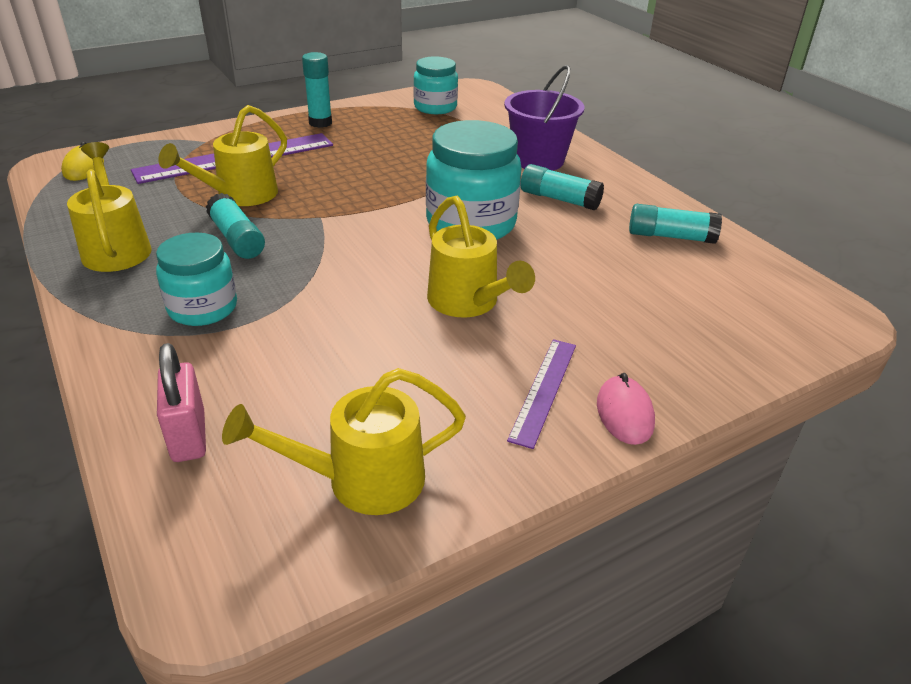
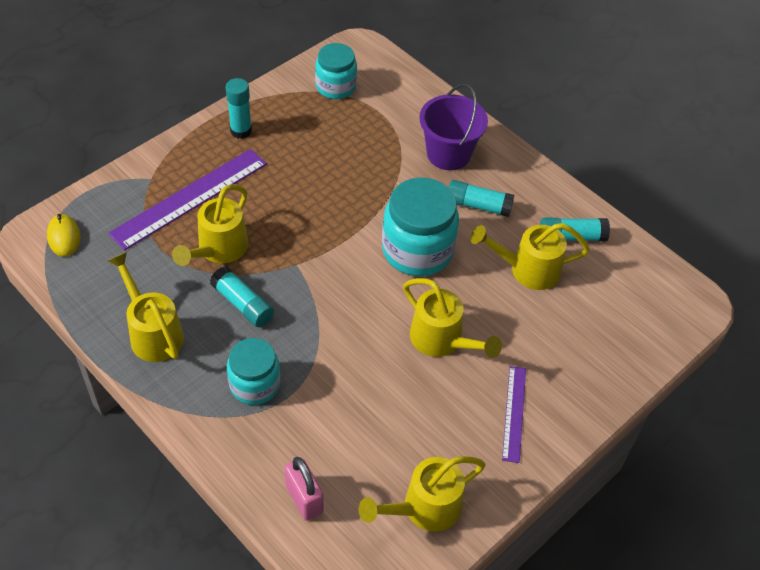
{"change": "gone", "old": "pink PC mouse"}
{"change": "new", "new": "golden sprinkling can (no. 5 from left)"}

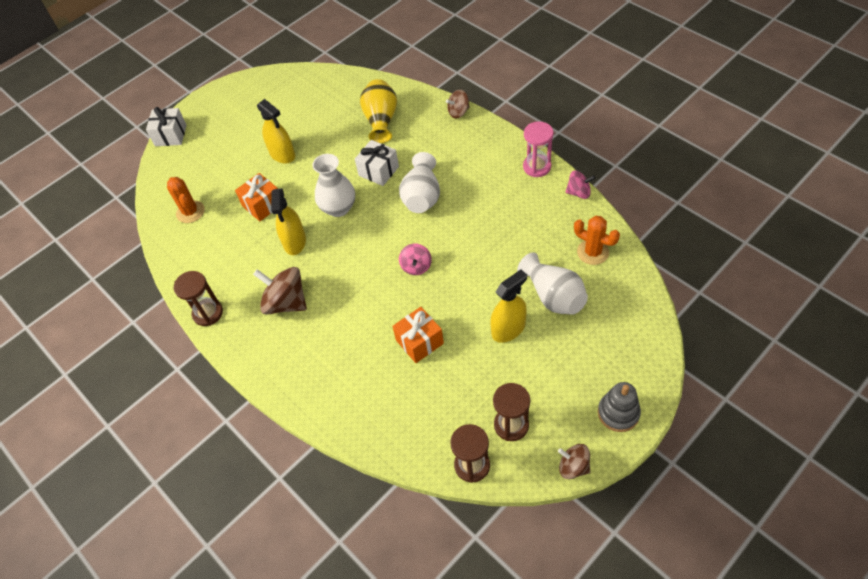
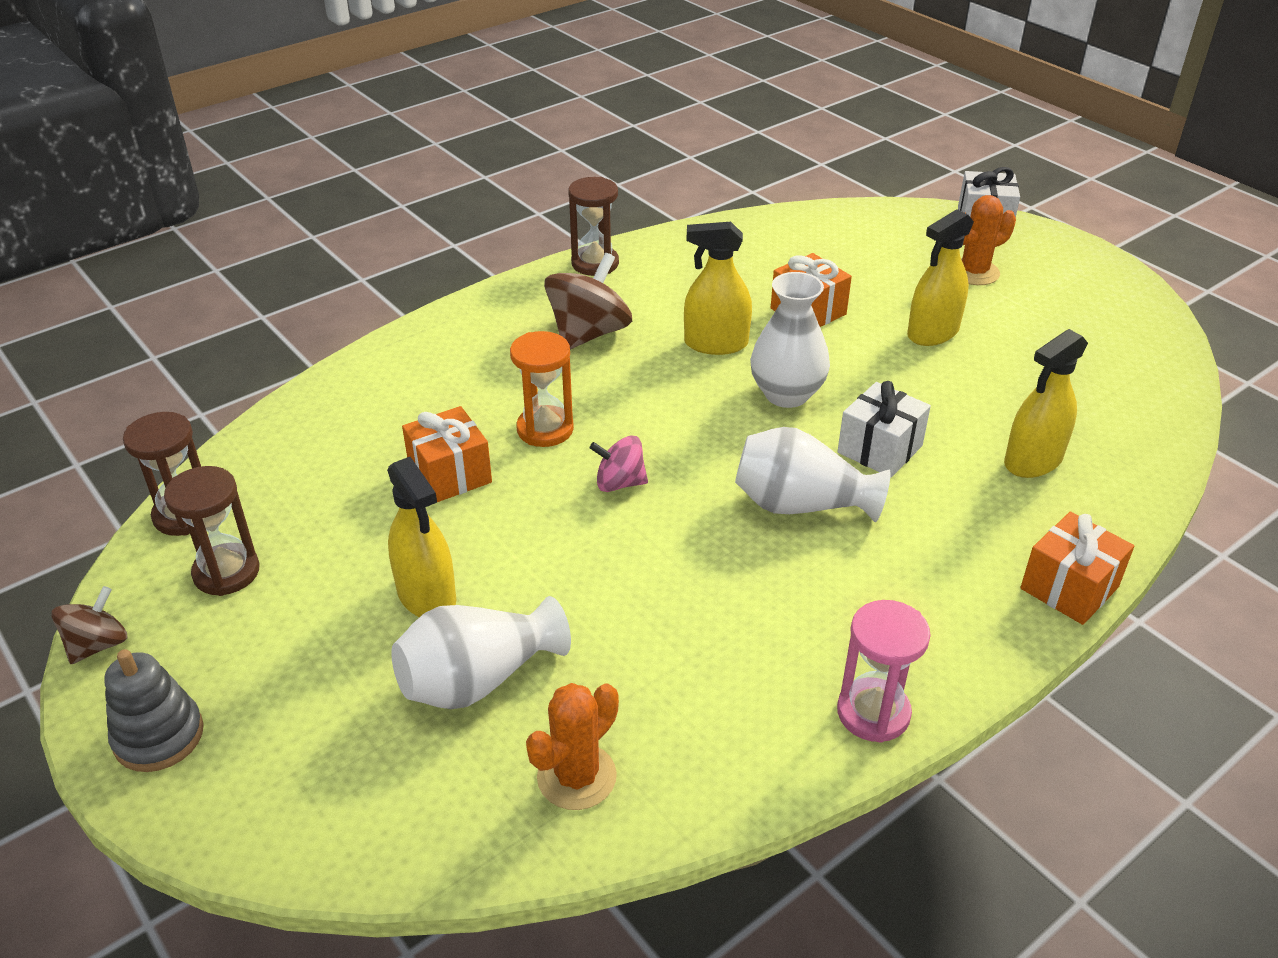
{"change": "shifted", "old": "bright orange saguaro cactus (no. 1 from left in the first image)", "new": "bright orange saguaro cactus (no. 2 from left)"}
{"change": "swapped", "old": "golden tall vase", "new": "golden sprayer (no. 4 from left)"}
{"change": "swapped", "old": "dark brown spinning top (no. 2 from left)", "new": "bright orange present (no. 3 from left)"}
{"change": "gone", "old": "pink spinning top (no. 2 from left)"}
{"change": "new", "new": "bright orange hourglass"}

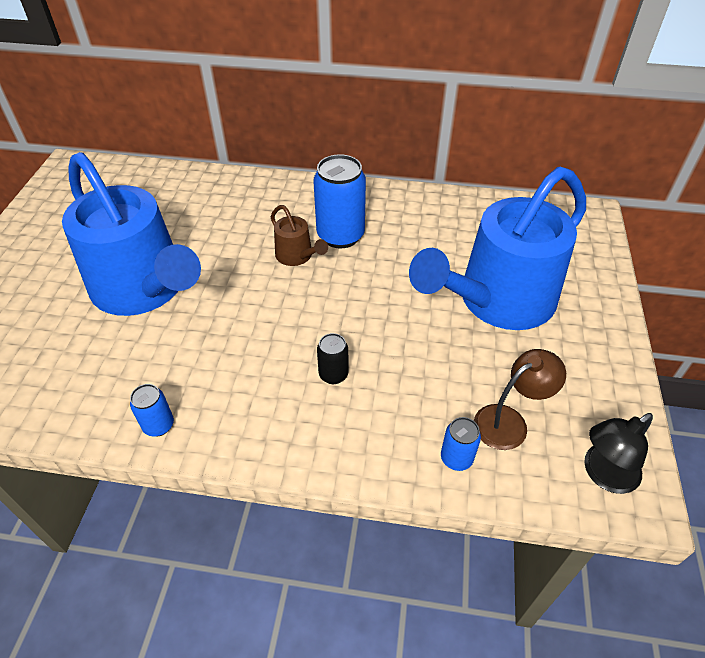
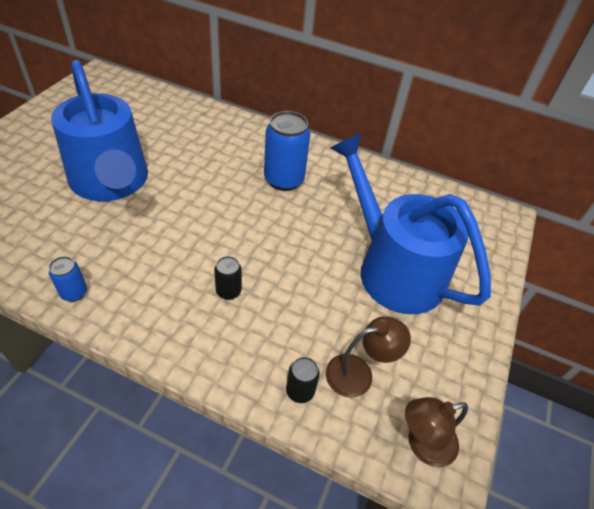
{"change": "gone", "old": "dark brown sprinkling can"}
{"change": "rotated", "old": "blue sprinkling can (no. 2 from left)", "degrees": 75}
{"change": "repainted", "old": "blue soda can (no. 3 from left)", "new": "black soda can (no. 2 from left)"}
{"change": "repainted", "old": "black lamp", "new": "dark brown lamp (no. 2 from left)"}

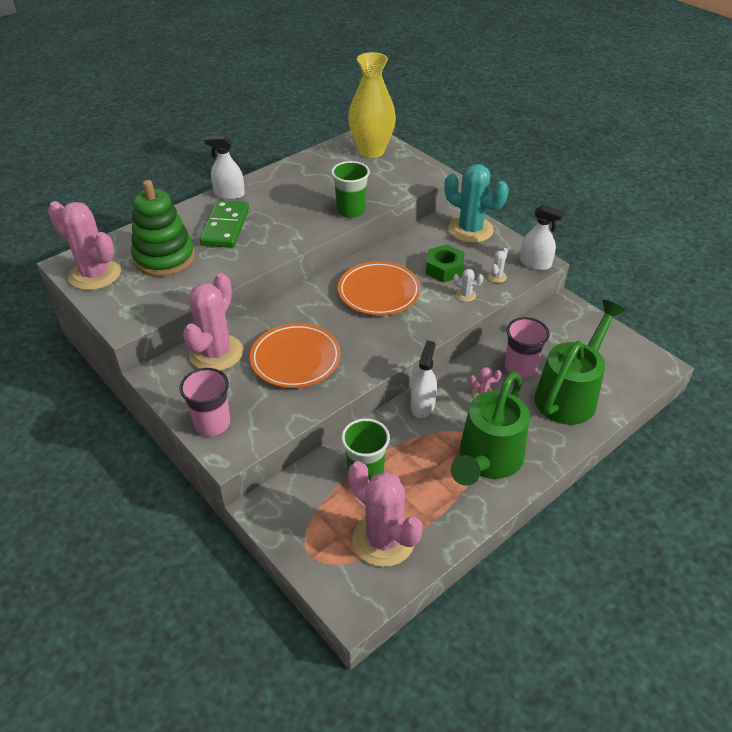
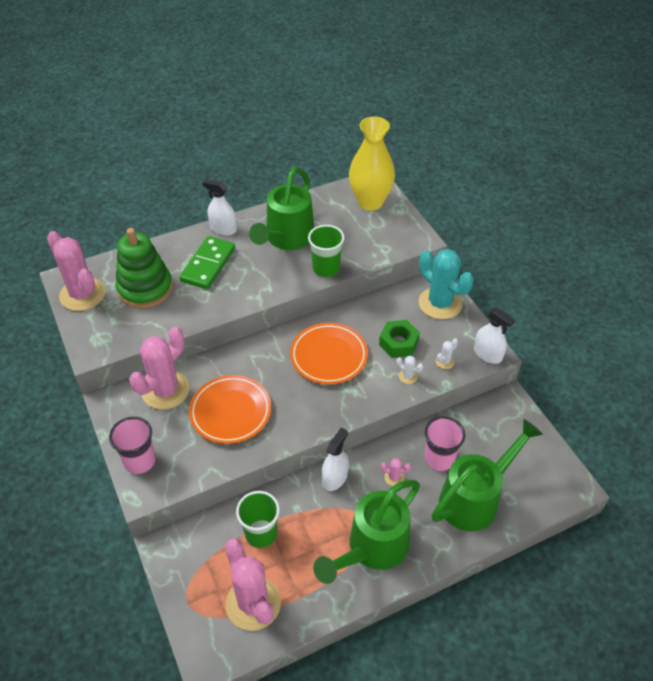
{"change": "new", "new": "leaf-green sprinkling can (no. 1 from left)"}

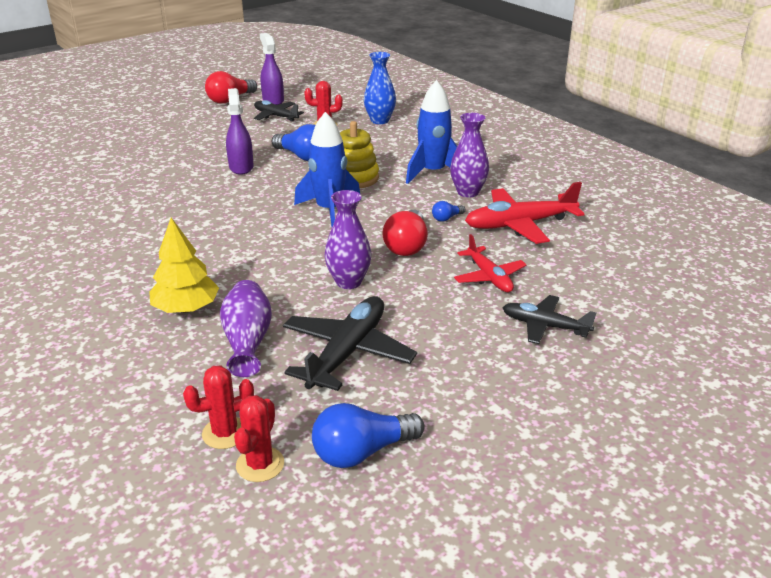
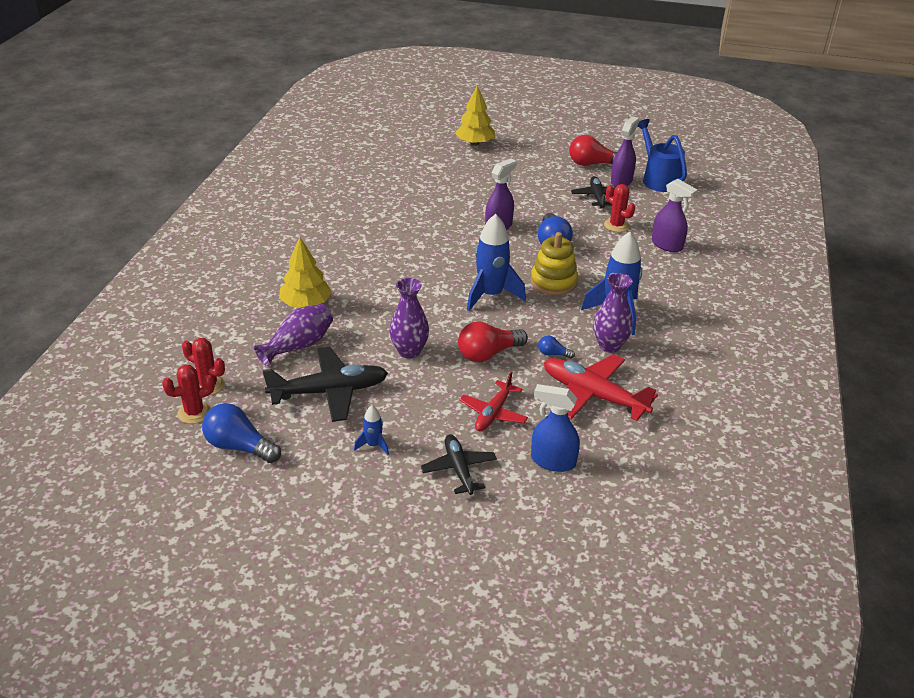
{"change": "swapped", "old": "blue tall vase", "new": "purple sprayer (no. 3 from left)"}
{"change": "new", "new": "blue toy rocket (no. 1 from left)"}
{"change": "new", "new": "golden toy tree (no. 2 from left)"}
{"change": "new", "new": "blue sprayer"}
{"change": "new", "new": "blue sprinkling can"}

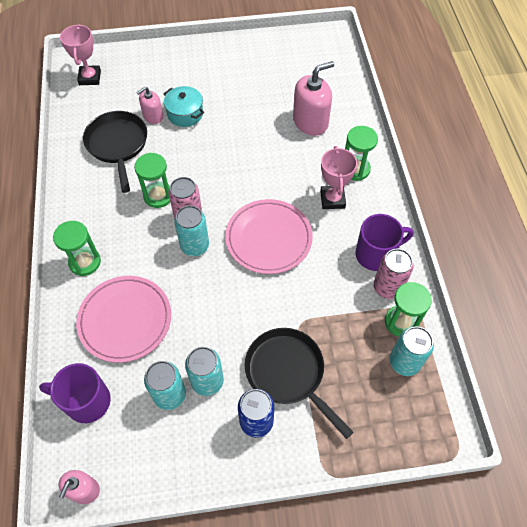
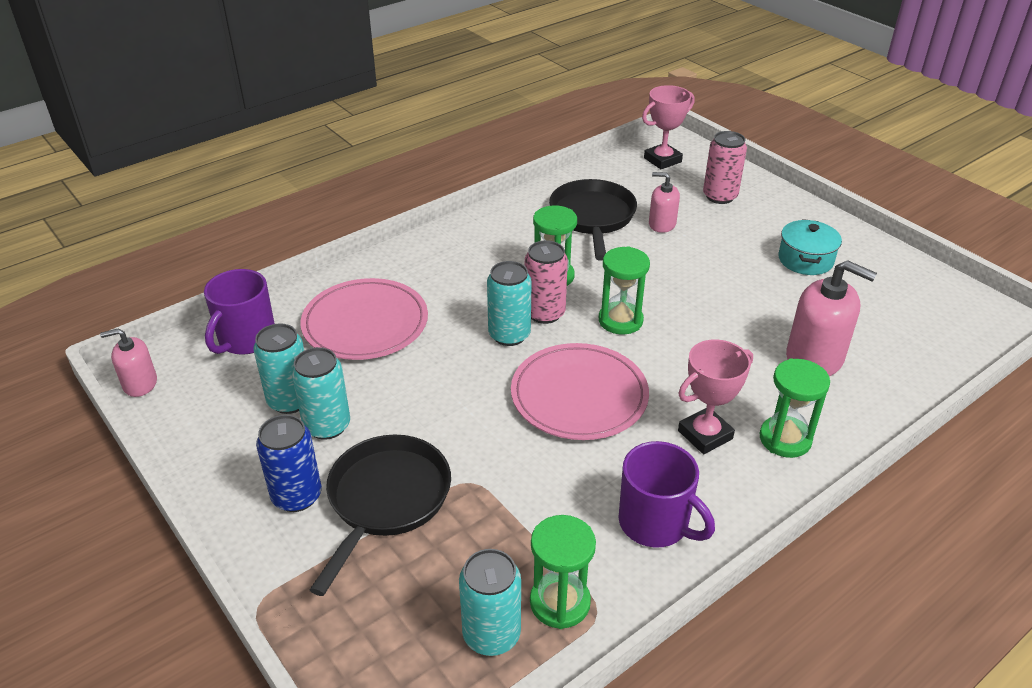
{"change": "rotated", "old": "purple coffee mug (no. 1 from left)", "degrees": -135}
{"change": "shifted", "old": "leaf-green hourglass (no. 1 from left in the first image)", "new": "leaf-green hourglass (no. 3 from left)"}
{"change": "rotated", "old": "black pan (no. 1 from left in the first image)", "degrees": -45}
{"change": "shifted", "old": "turquoise stockpot"}
{"change": "shifted", "old": "pink soda can (no. 2 from left)"}

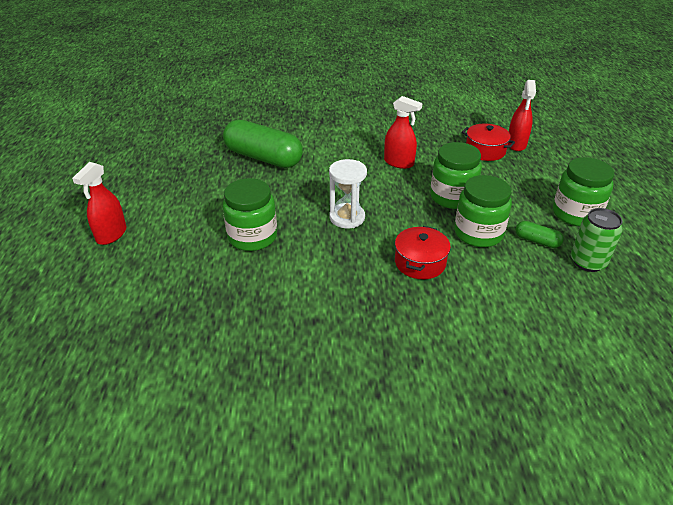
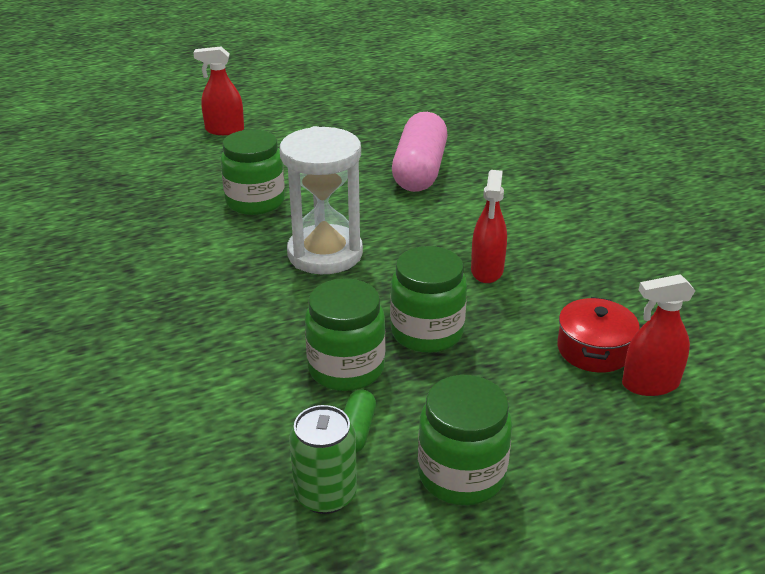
{"change": "repainted", "old": "leaf-green pill shape (no. 1 from left)", "new": "pink pill shape"}
{"change": "scaled", "old": "white hourglass", "factor": 1.55}
{"change": "gone", "old": "scarlet stockpot (no. 1 from left)"}

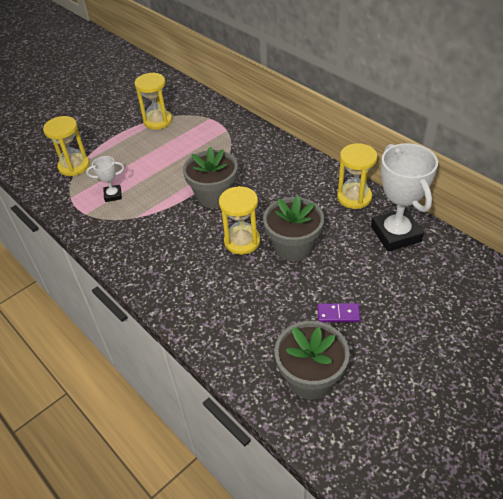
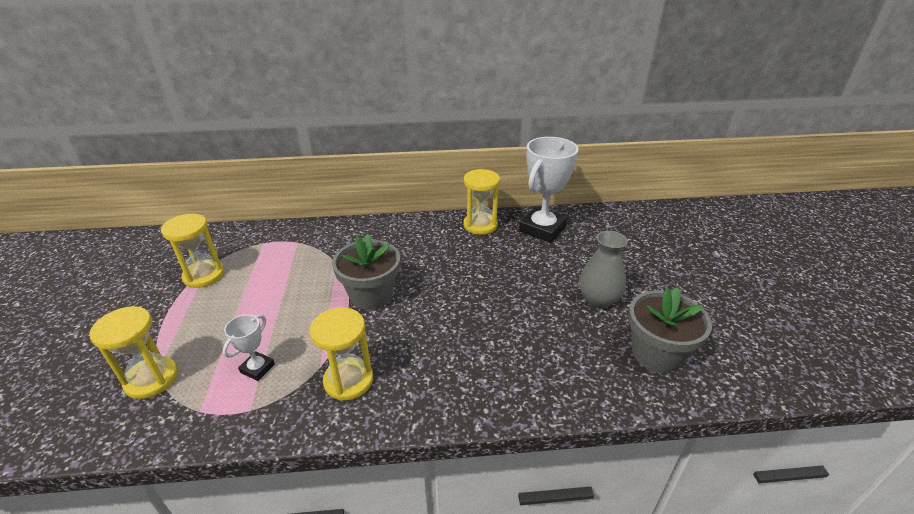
{"change": "shifted", "old": "golden hourglass (no. 3 from left)"}
{"change": "gone", "old": "ash-grey potted plant (no. 2 from left)"}
{"change": "swapped", "old": "purple domino tile", "new": "ash-grey tall vase"}
{"change": "rotated", "old": "white award cup (no. 2 from left)", "degrees": -75}

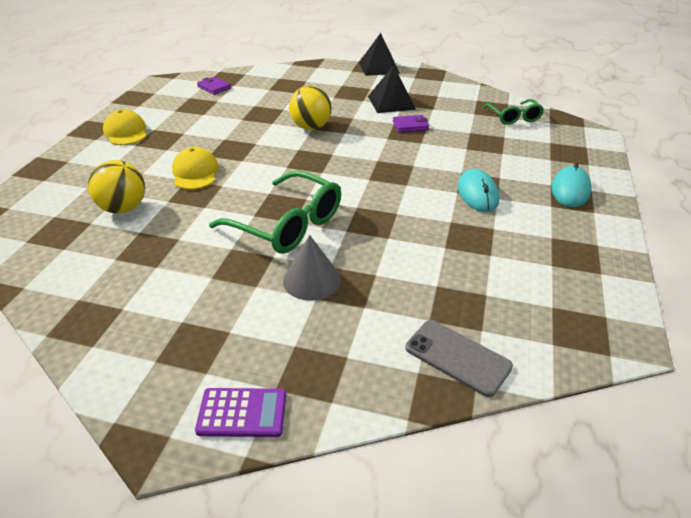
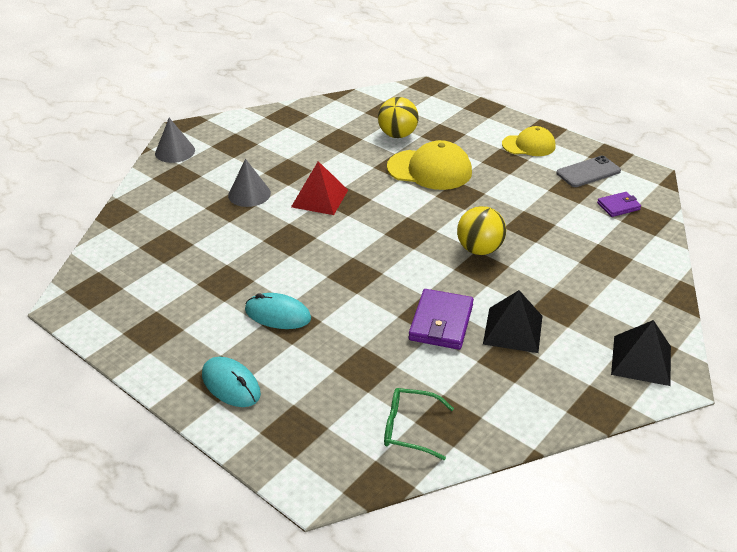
{"change": "scaled", "old": "golden baseball cap (no. 2 from left in the first image)", "factor": 1.54}
{"change": "swapped", "old": "purple calculator", "new": "ash-grey cone shape (no. 1 from left)"}
{"change": "swapped", "old": "leaf-green glasses (no. 1 from left)", "new": "scarlet pyramid"}
{"change": "scaled", "old": "purple billfold (no. 2 from left in the first image)", "factor": 1.69}
{"change": "shifted", "old": "ash-grey smartphone"}

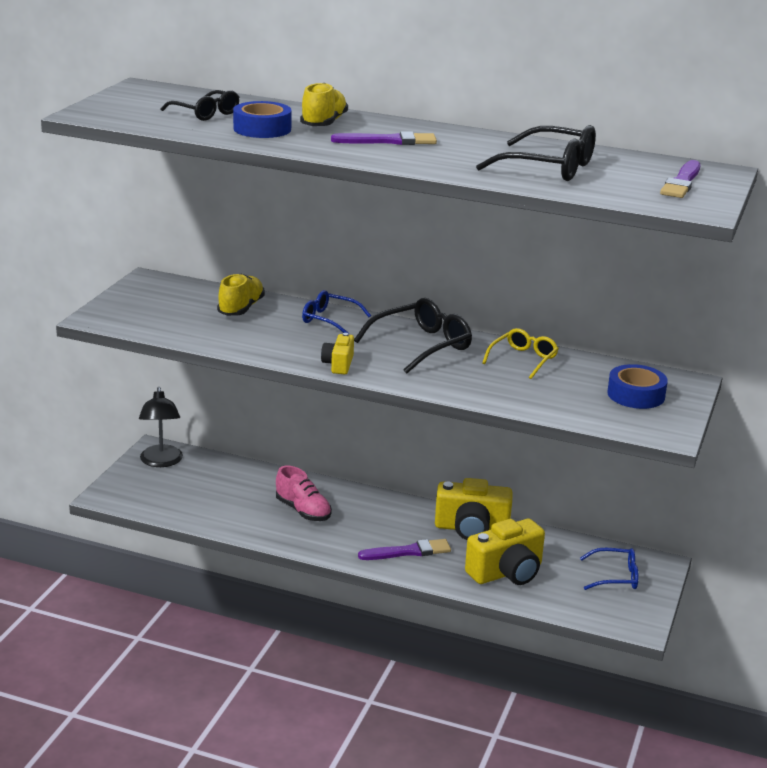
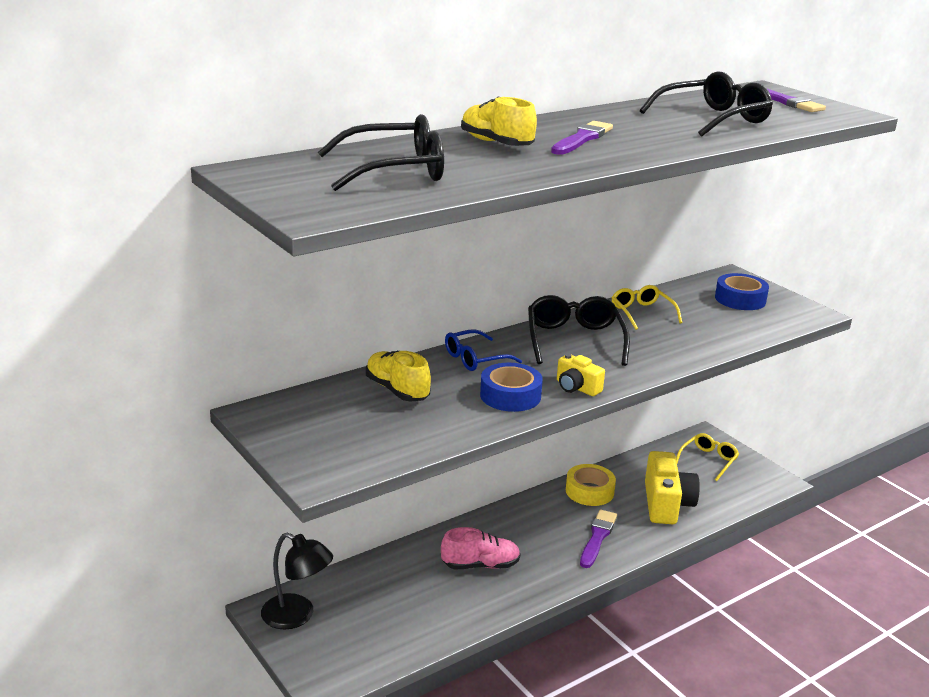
{"change": "scaled", "old": "black glasses (no. 1 from left)", "factor": 1.56}
{"change": "shifted", "old": "blue sticky tape (no. 1 from left)"}
{"change": "swapped", "old": "golden photo camera (no. 2 from left)", "new": "golden sticky tape"}
{"change": "repainted", "old": "blue glasses (no. 2 from left)", "new": "golden glasses (no. 2 from left)"}

